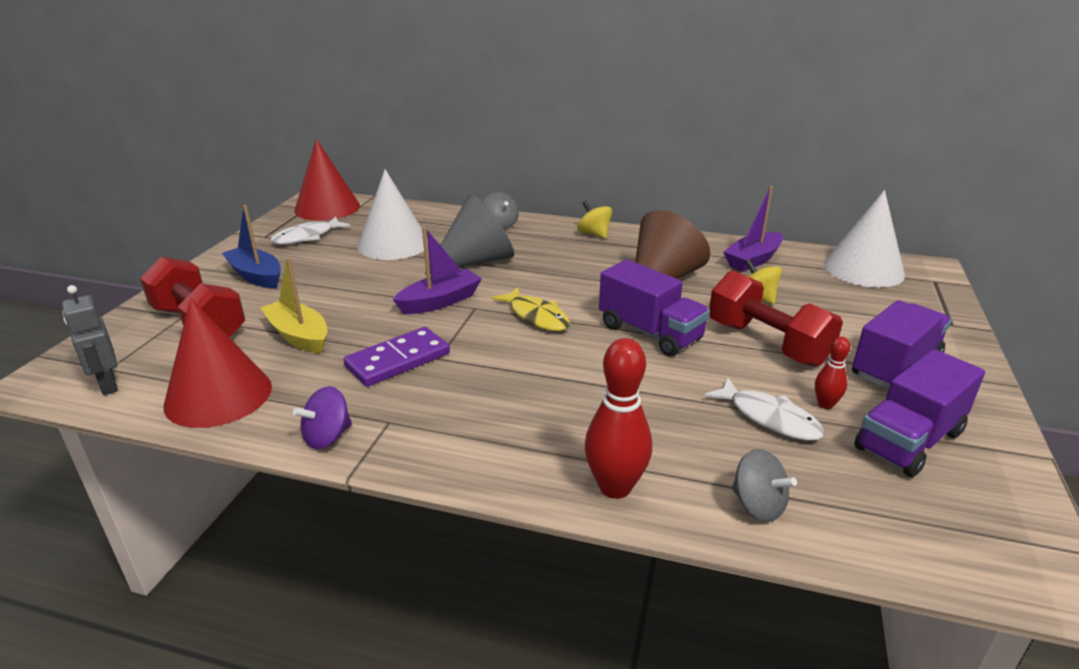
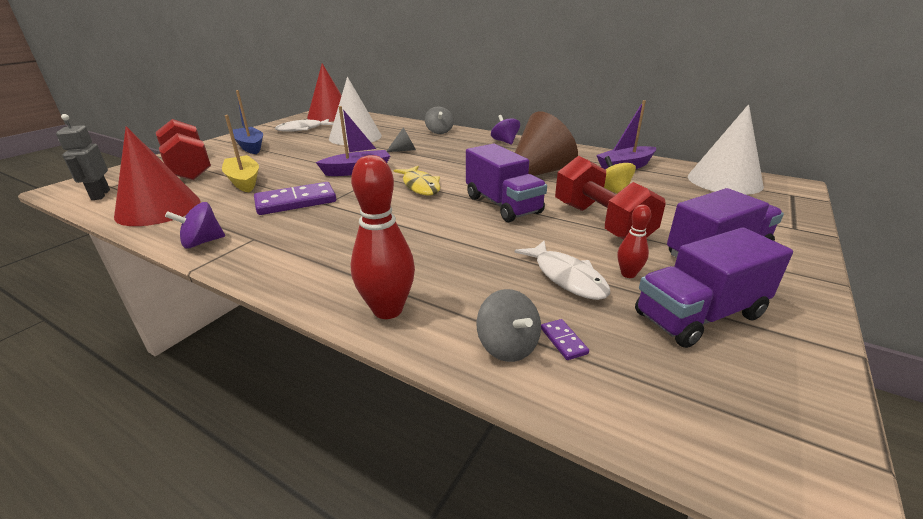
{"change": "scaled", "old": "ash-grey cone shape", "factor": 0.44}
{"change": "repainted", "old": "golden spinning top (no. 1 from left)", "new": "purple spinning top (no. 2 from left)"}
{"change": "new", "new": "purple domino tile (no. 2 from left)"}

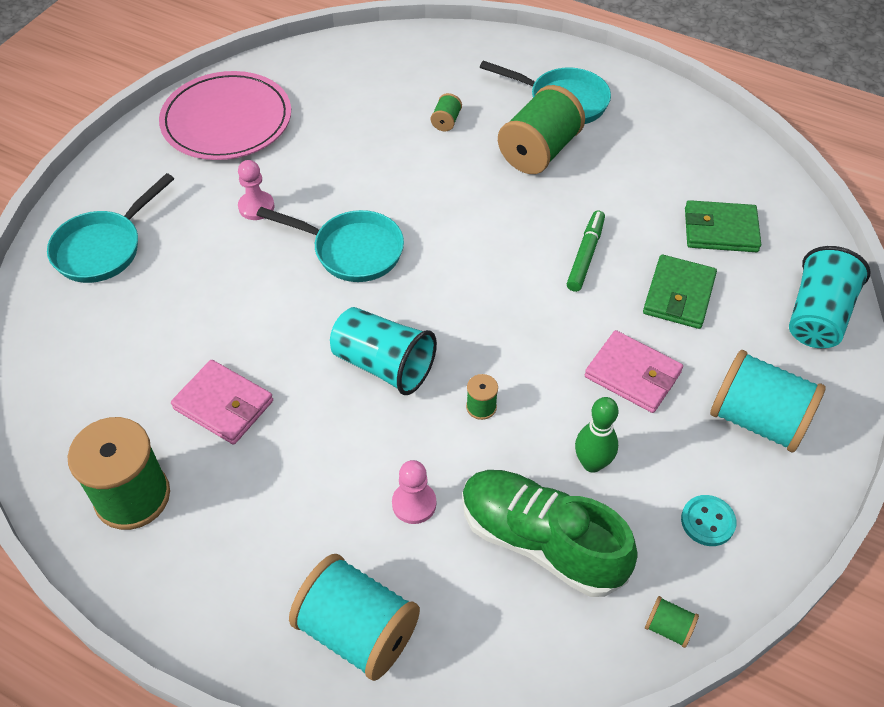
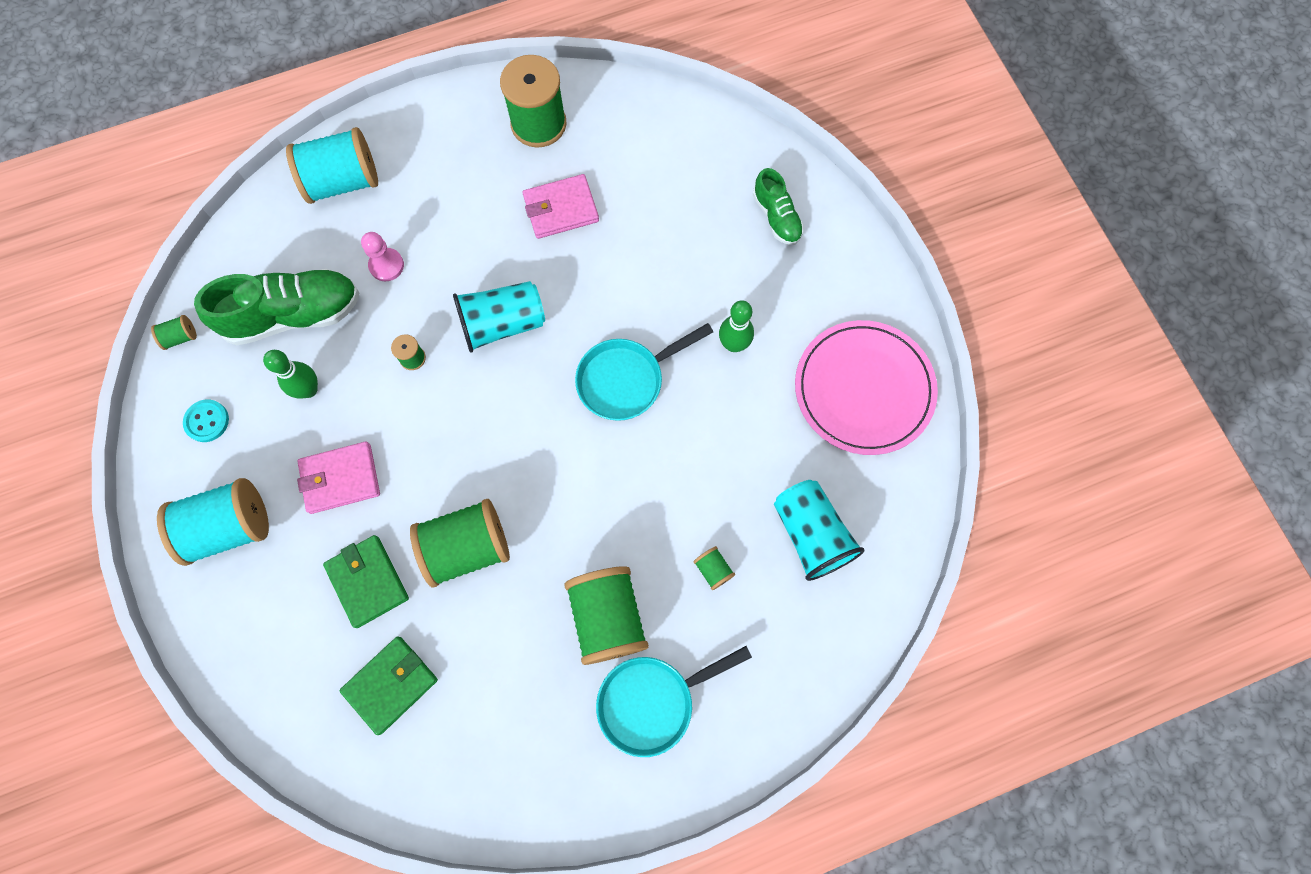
{"change": "swapped", "old": "turquoise pan (no. 1 from left)", "new": "leaf-green lace-up shoe (no. 2 from left)"}
{"change": "swapped", "old": "pink pawn (no. 1 from left)", "new": "leaf-green bowling pin (no. 2 from left)"}
{"change": "swapped", "old": "leaf-green marker", "new": "leaf-green spool (no. 3 from left)"}
{"change": "shifted", "old": "turquoise tumbler (no. 2 from left)"}

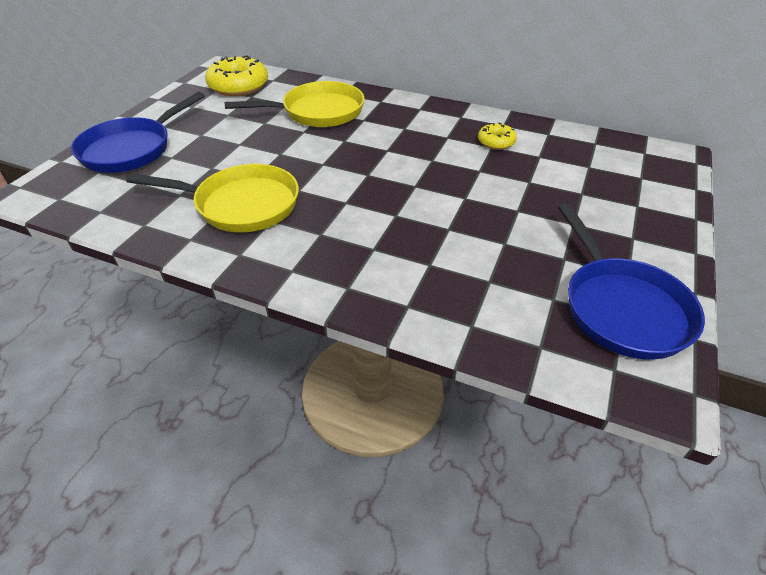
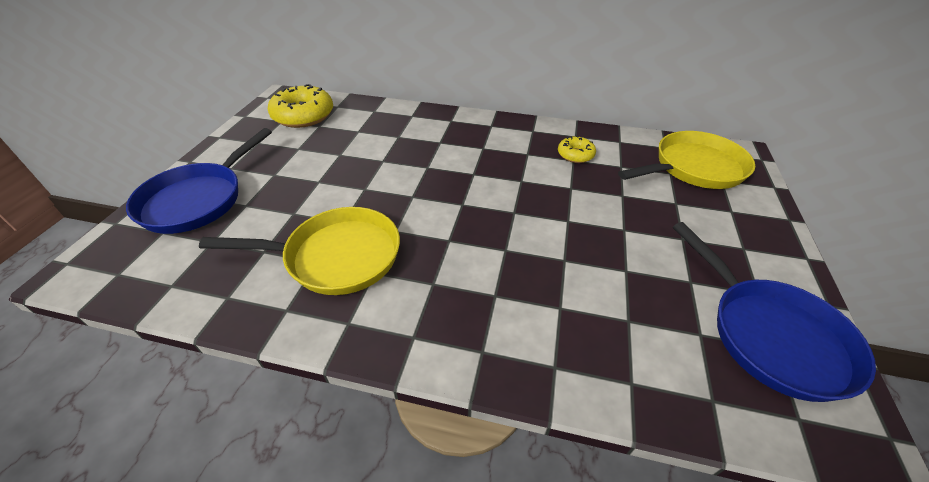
{"change": "shifted", "old": "golden pan (no. 2 from left)"}

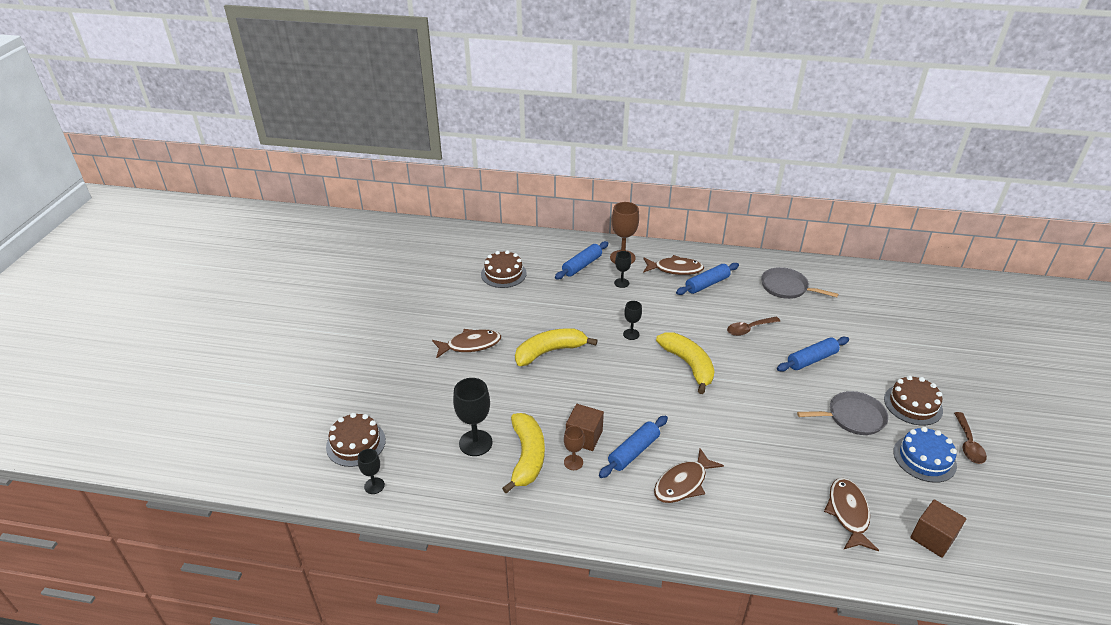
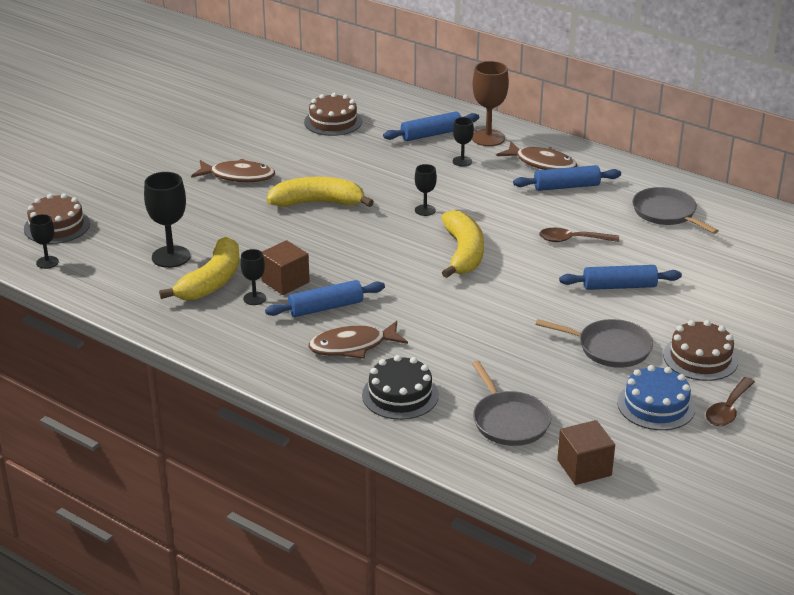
{"change": "repainted", "old": "dark brown chalice (no. 1 from left)", "new": "black chalice (no. 3 from left)"}
{"change": "swapped", "old": "dark brown fish figure (no. 4 from left)", "new": "ash-grey pan (no. 1 from left)"}
{"change": "new", "new": "black cake"}

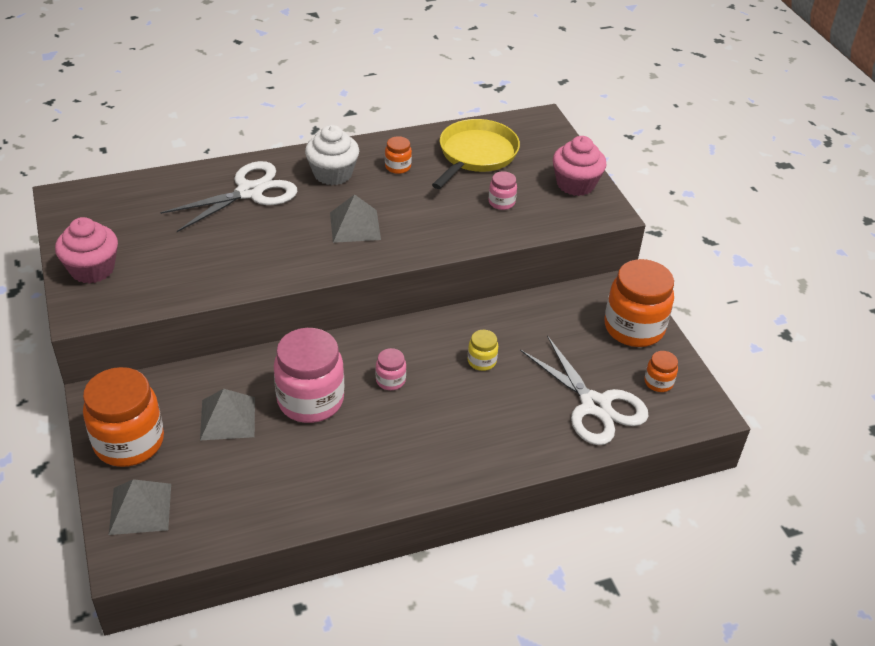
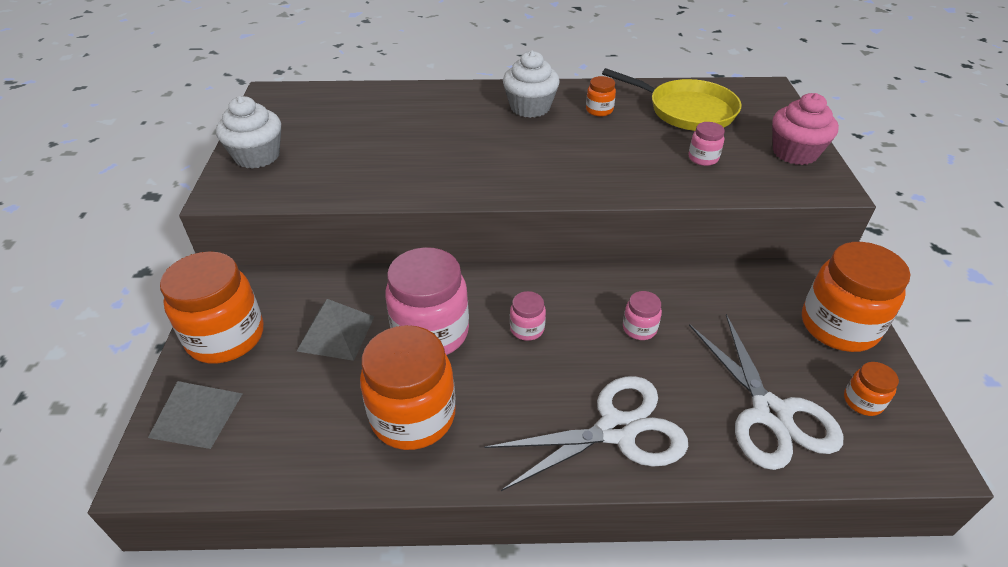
{"change": "repainted", "old": "pink muffin (no. 1 from left)", "new": "white muffin (no. 1 from left)"}
{"change": "shifted", "old": "white shears (no. 1 from left)"}
{"change": "gone", "old": "ash-grey pyramid (no. 3 from left)"}
{"change": "rotated", "old": "golden pan", "degrees": 75}
{"change": "repainted", "old": "golden jar", "new": "pink jar (no. 3 from left)"}
{"change": "new", "new": "bright orange jar (no. 2 from left)"}

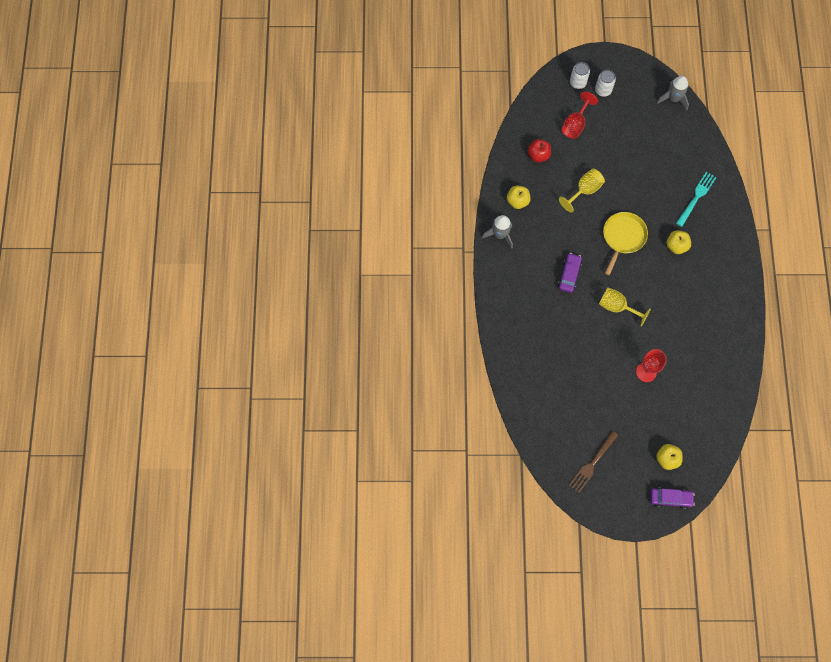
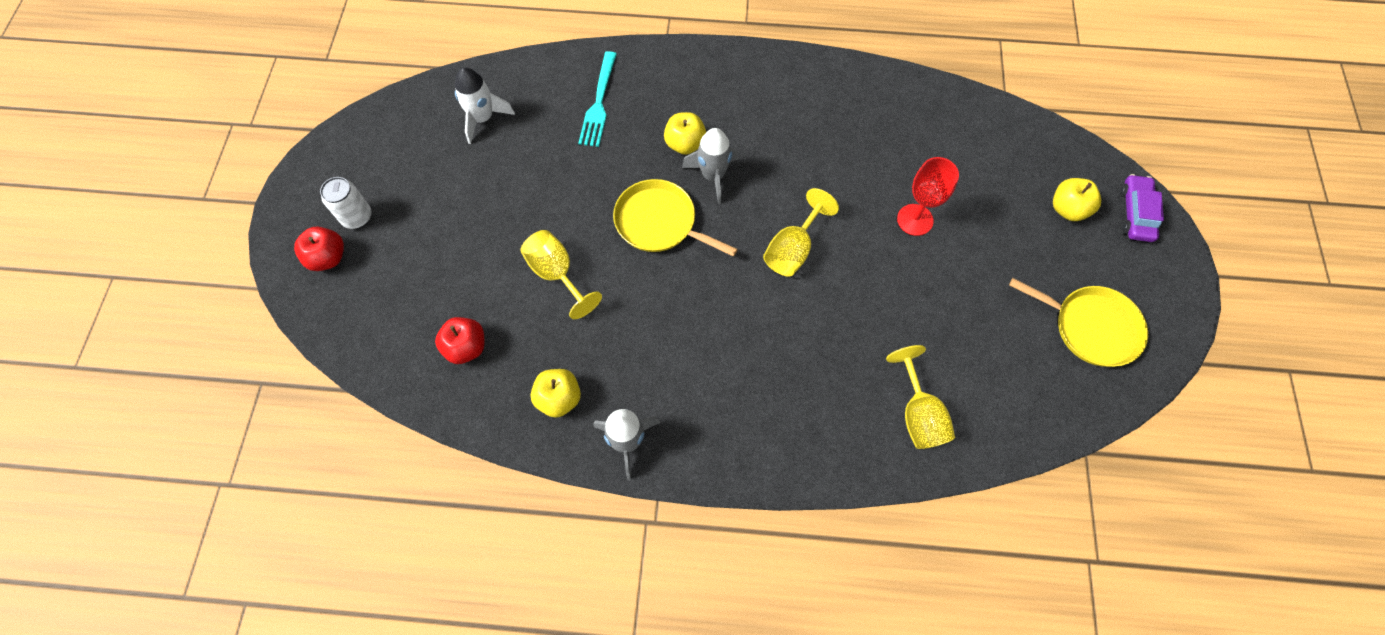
{"change": "gone", "old": "purple automobile (no. 1 from left)"}
{"change": "gone", "old": "scarlet chalice (no. 1 from left)"}
{"change": "swapped", "old": "dark brown fork", "new": "golden pan (no. 2 from left)"}
{"change": "swapped", "old": "white soda can (no. 1 from left)", "new": "scarlet toy apple (no. 1 from left)"}
{"change": "shifted", "old": "ash-grey toy rocket (no. 2 from left)"}
{"change": "rotated", "old": "turquoise fork", "degrees": -120}
{"change": "new", "new": "white toy rocket"}
{"change": "new", "new": "golden chalice (no. 3 from left)"}

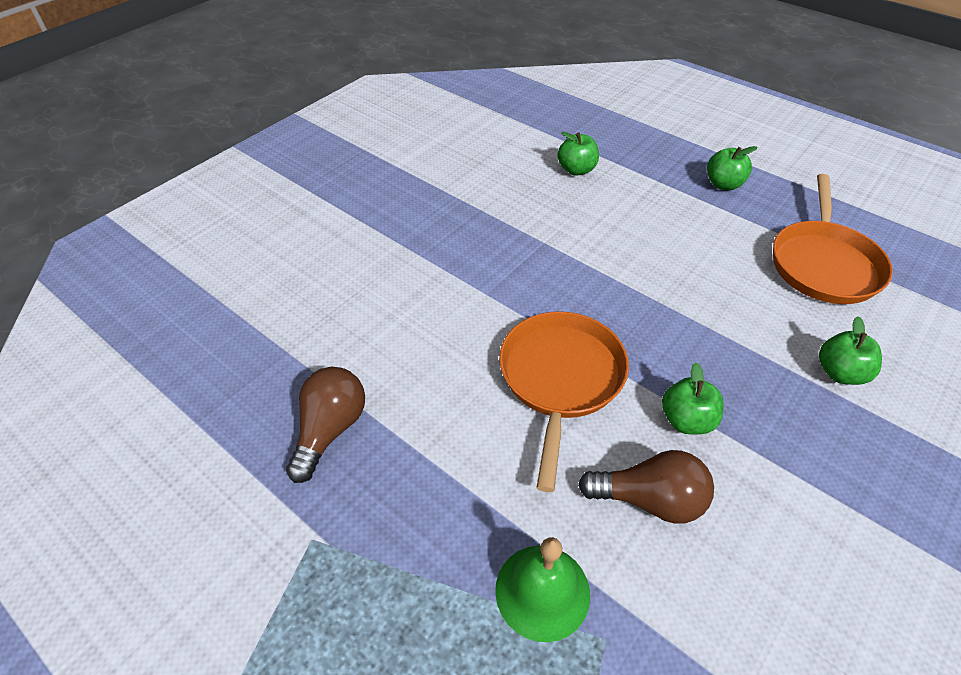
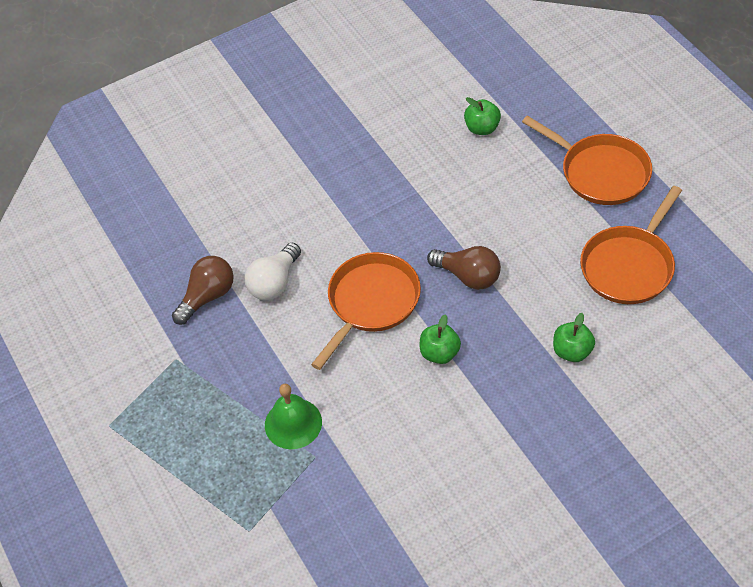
{"change": "shifted", "old": "dark brown bulb (no. 2 from left)"}
{"change": "swapped", "old": "leaf-green toy apple (no. 3 from left)", "new": "bright orange pan (no. 2 from left)"}
{"change": "new", "new": "white bulb"}

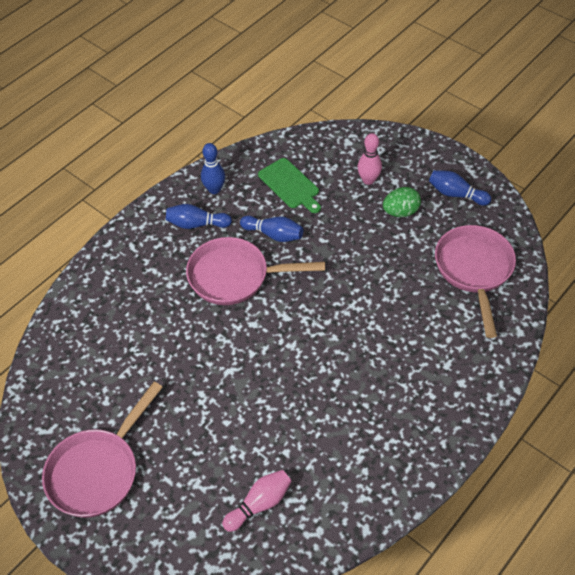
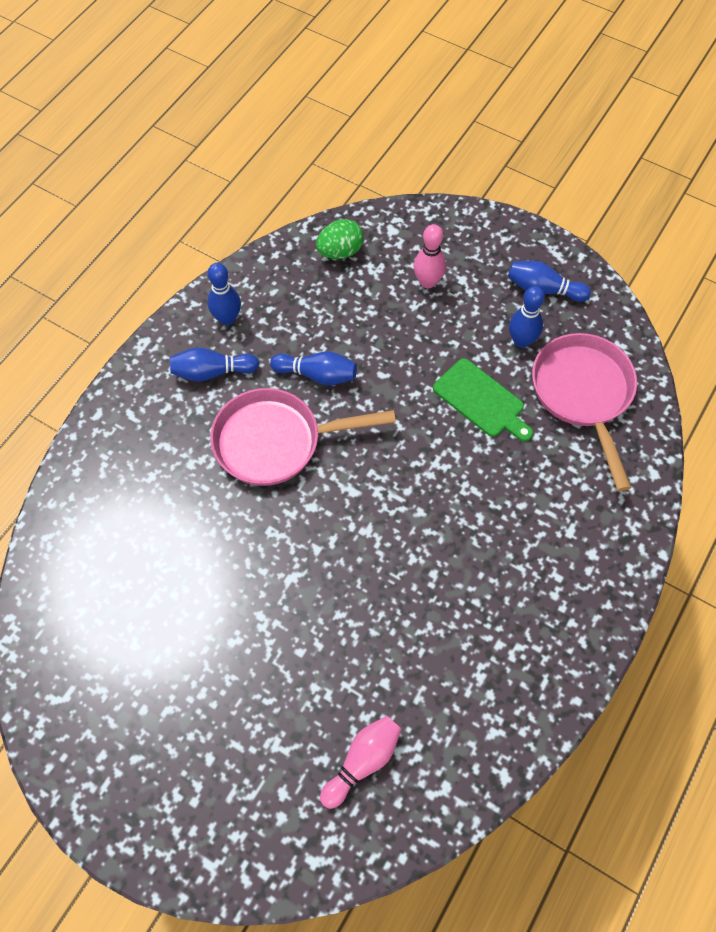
{"change": "gone", "old": "pink pan (no. 1 from left)"}
{"change": "shifted", "old": "leaf-green cutting board"}
{"change": "shifted", "old": "leaf-green egg"}
{"change": "new", "new": "blue bowling pin (no. 4 from left)"}

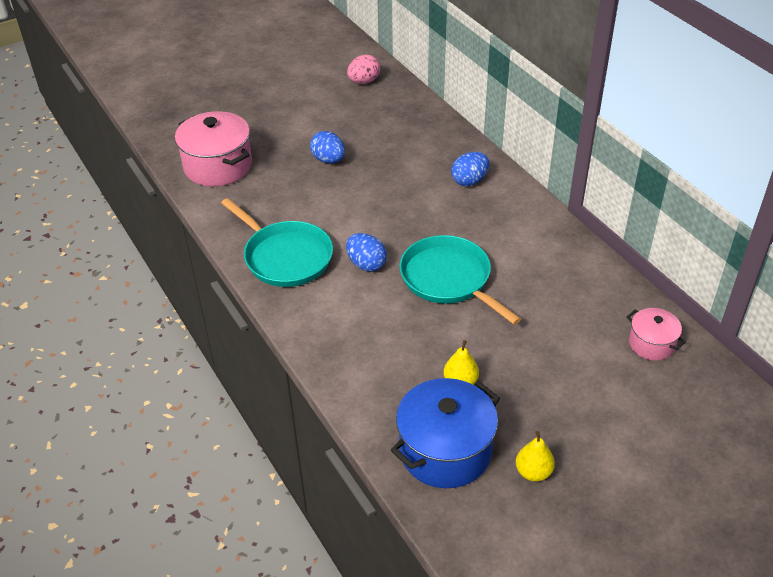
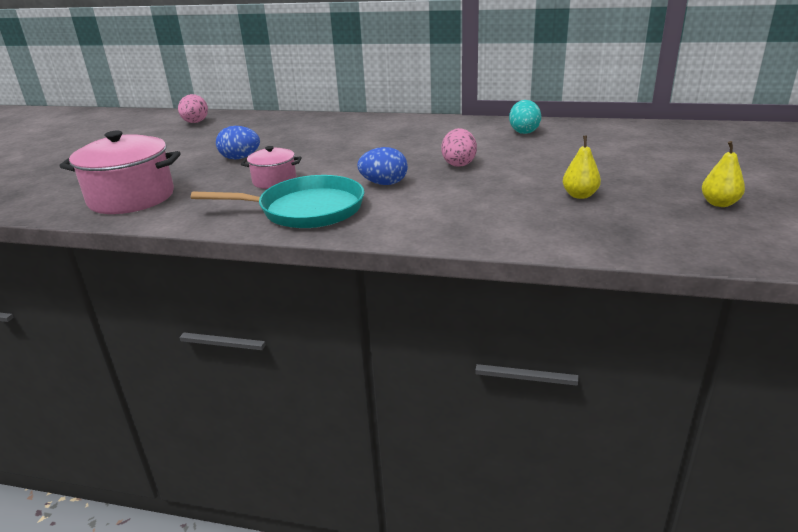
{"change": "gone", "old": "blue stockpot"}
{"change": "swapped", "old": "turquoise pan (no. 2 from left)", "new": "pink egg (no. 2 from left)"}
{"change": "gone", "old": "blue egg (no. 3 from left)"}
{"change": "shifted", "old": "pink stockpot (no. 2 from left)"}
{"change": "new", "new": "turquoise egg"}

